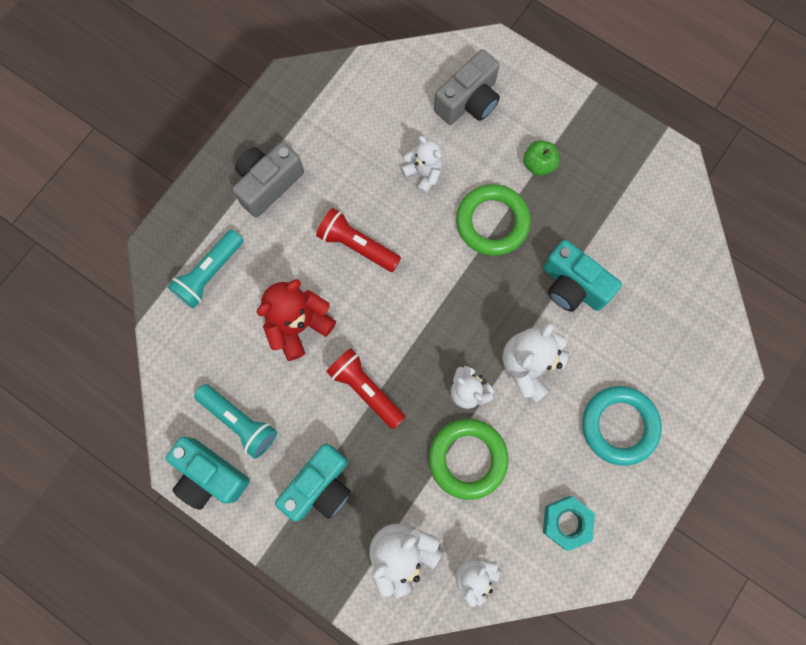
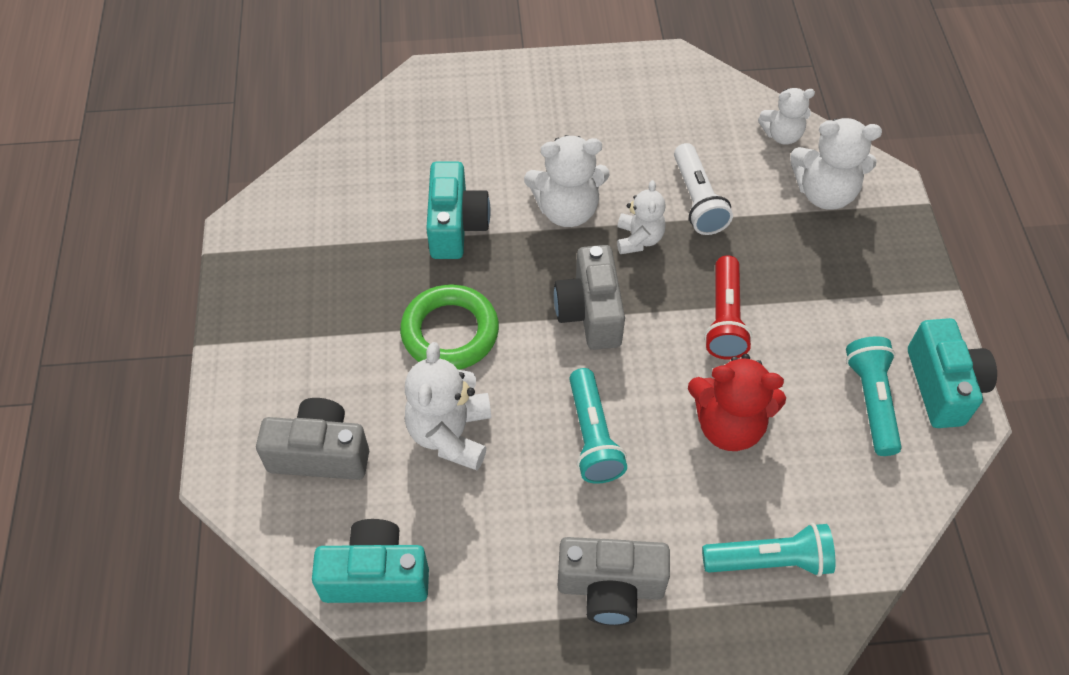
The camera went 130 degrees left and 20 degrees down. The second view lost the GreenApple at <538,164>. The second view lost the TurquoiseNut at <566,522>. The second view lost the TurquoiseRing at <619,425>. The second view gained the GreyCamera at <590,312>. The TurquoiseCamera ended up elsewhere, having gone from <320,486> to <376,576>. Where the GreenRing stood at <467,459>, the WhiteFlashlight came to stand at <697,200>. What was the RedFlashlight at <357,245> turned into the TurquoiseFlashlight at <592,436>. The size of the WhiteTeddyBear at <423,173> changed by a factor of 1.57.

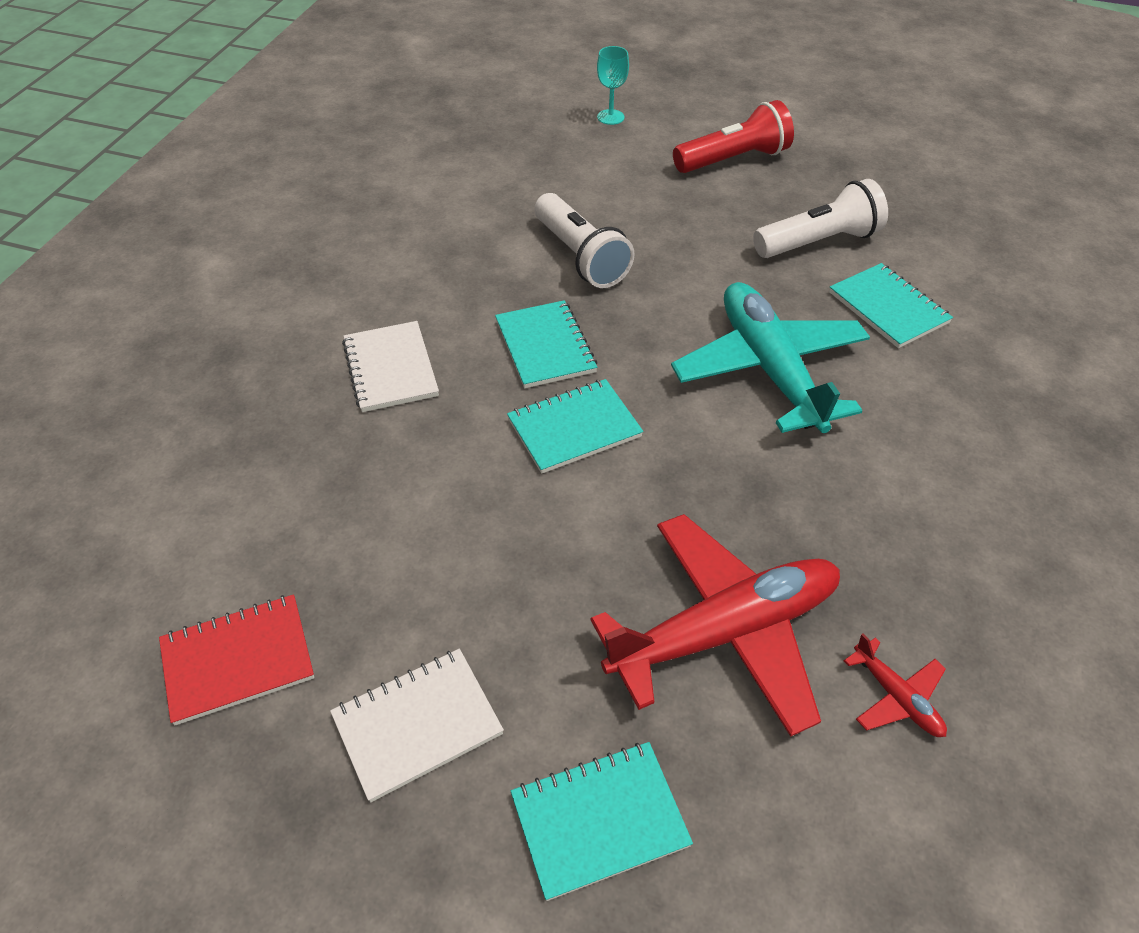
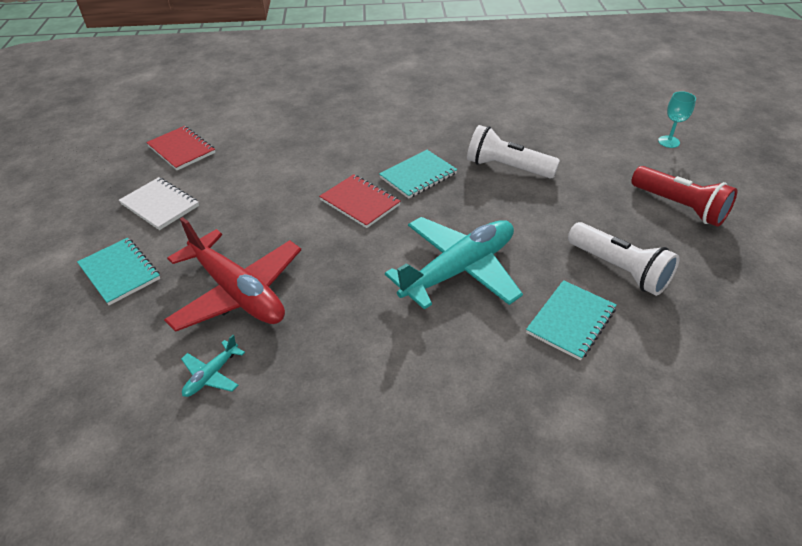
The camera went 70 degrees right and 5 degrees down. The second view lost the WhiteNotebook at <390,369>. What was the TurquoiseNotebook at <574,428> turned into the RedNotebook at <360,202>. What was the RedPlane at <896,697> turned into the TurquoisePlane at <212,375>. The WhiteFlashlight at <580,257> ended up facing another way, 75 degrees clockwise from before.

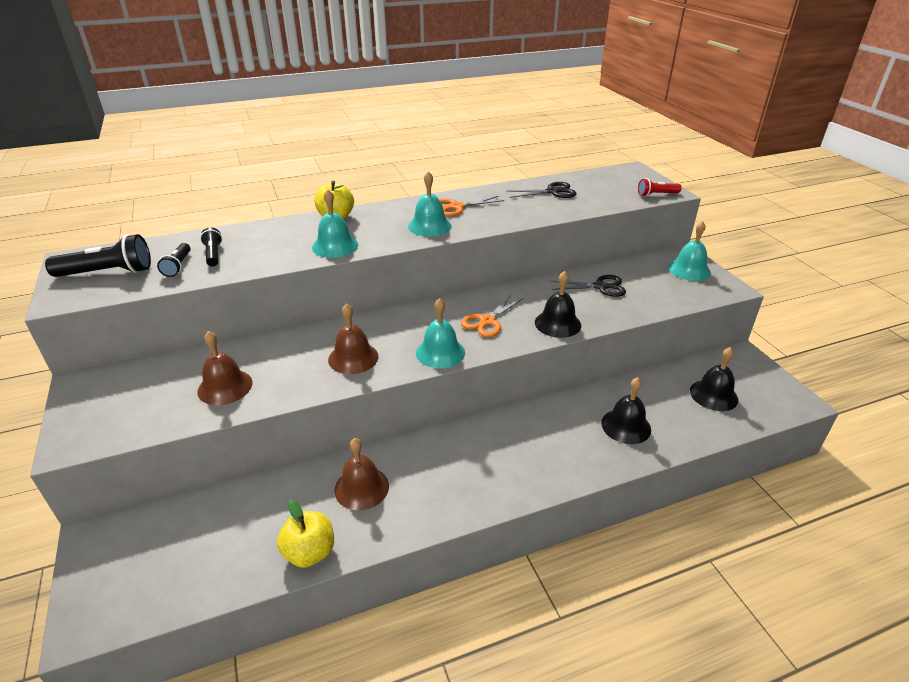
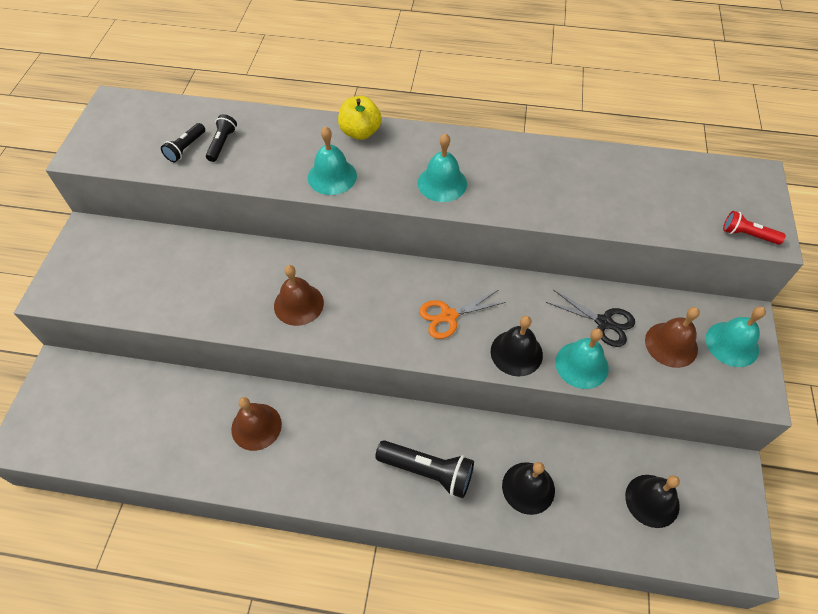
The camera went 30 degrees right and 20 degrees up. The second view lost the YellowApple at <310,552>. The second view lost the OrangeScissors at <457,207>. The second view lost the BlackScissors at <553,192>. The BlackFlashlight ended up elsewhere, having gone from <108,272> to <428,471>. The BrownBell ended up elsewhere, having gone from <225,387> to <671,344>. The TurquoiseBell ended up elsewhere, having gone from <440,352> to <581,365>.

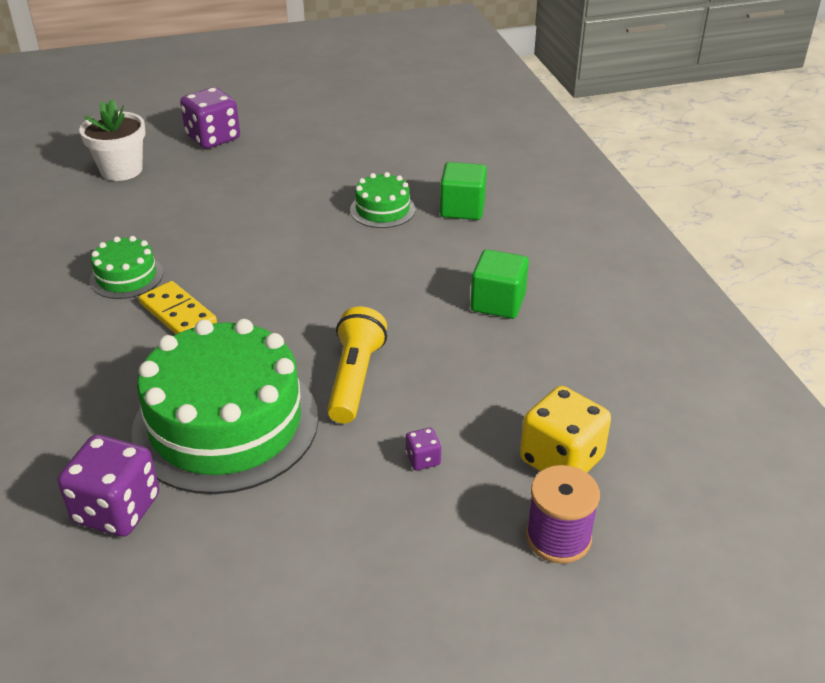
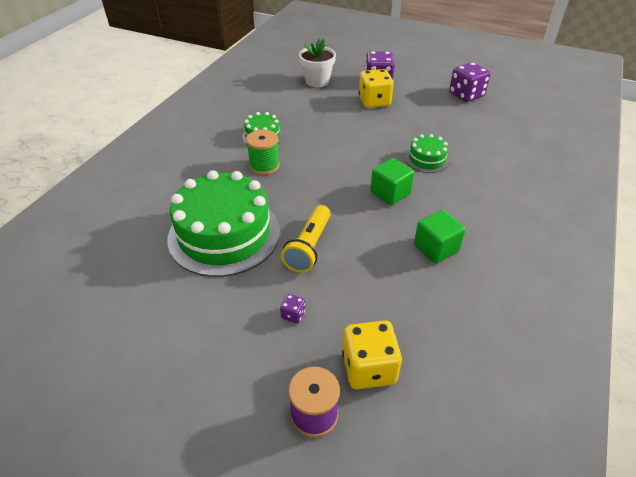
The camera went 40 degrees right and 5 degrees up. The second view gained the YellowDice at <374,101>. The PurpleDice ended up elsewhere, having gone from <117,509> to <466,95>. The GreenCube ended up elsewhere, having gone from <462,209> to <390,193>. Where the YellowDomino stood at <178,314>, the GreenSpool came to stand at <264,166>. The YellowFlashlight at <355,378> ended up facing another way, 150 degrees clockwise from before.

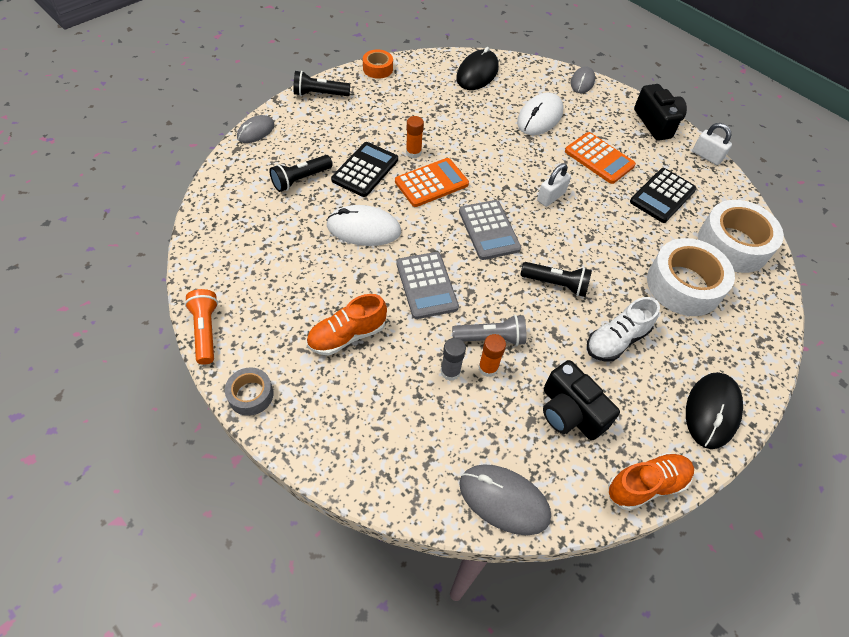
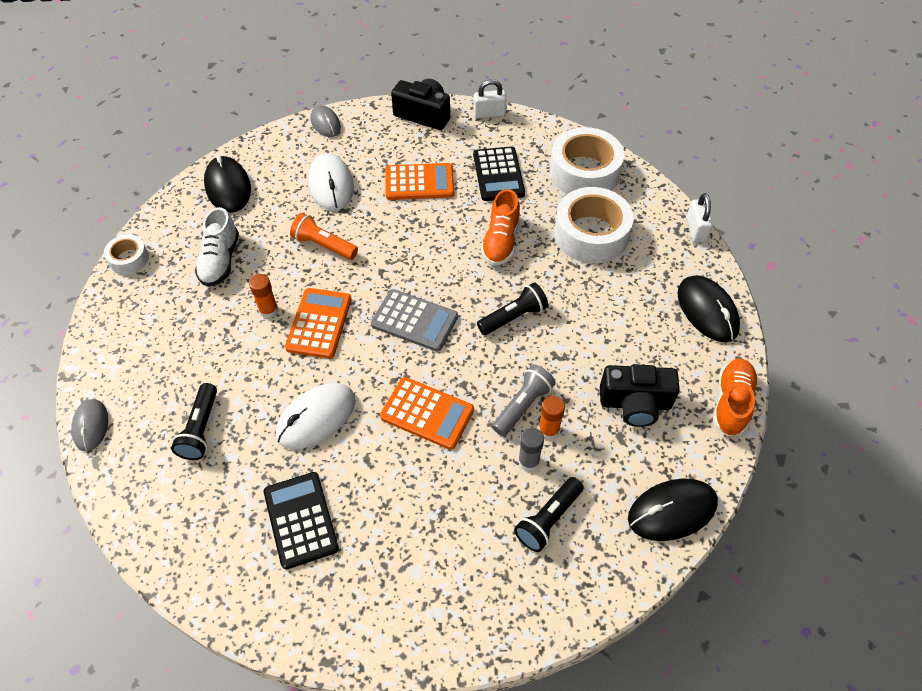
The camera went 45 degrees left and 0 degrees up. The second view lost the GreyTape at <251,395>. The OrangeFlashlight ended up elsewhere, having gone from <206,331> to <323,245>. The BlackFlashlight ended up elsewhere, having gone from <319,94> to <548,519>. The OrangeShoe ended up elsewhere, having gone from <347,335> to <501,241>. The BlackCalculator ended up elsewhere, having gone from <365,170> to <301,520>. The WhitePadlock ended up elsewhere, having gone from <551,197> to <696,229>. The WhiteShoe ended up elsewhere, having gone from <616,340> to <220,260>. What was the OrangeTape at <378,69> turned into the WhiteTape at <129,259>. What was the GreyCalculator at <426,285> turned into the OrangeCalculator at <427,413>. What was the GreyMouse at <504,500> turned into the BlackMouse at <672,511>.

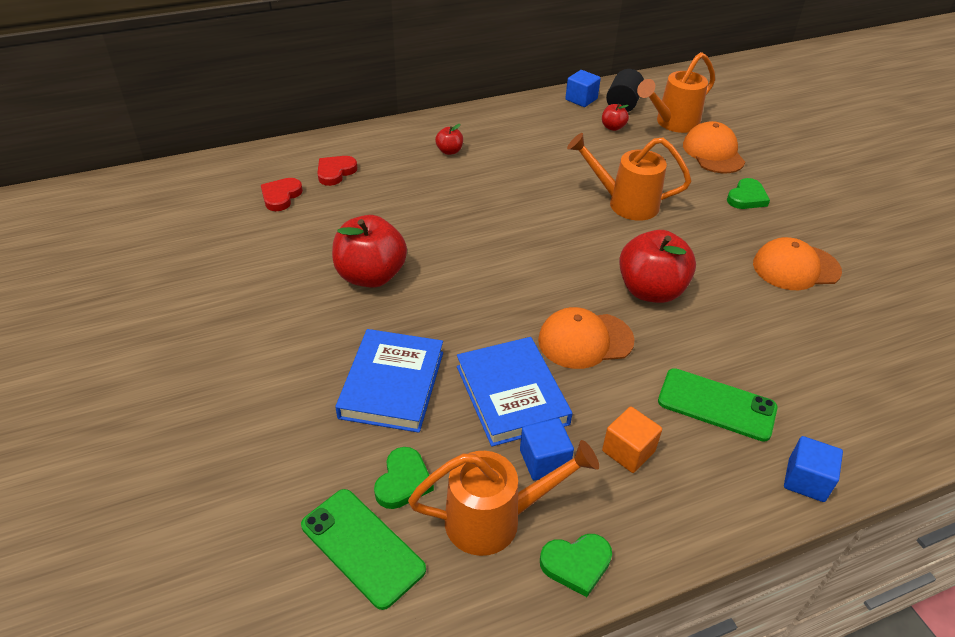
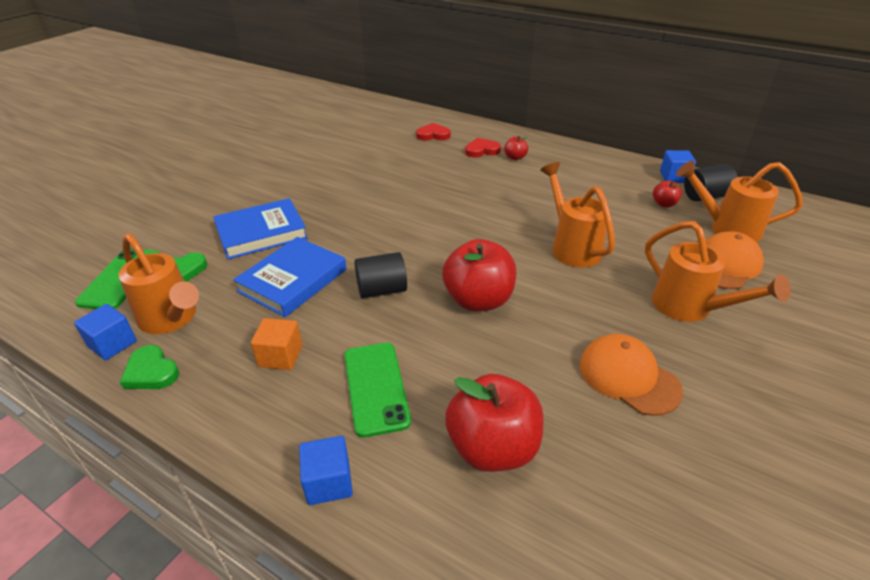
The camera went 55 degrees right and 5 degrees down. The RedHeart ended up elsewhere, having gone from <281,196> to <482,150>. The RedApple ended up elsewhere, having gone from <371,276> to <492,447>. The BlueCube ended up elsewhere, having gone from <544,460> to <112,344>. Where the OrangeCap stood at <585,340>, the BlackCylinder came to stand at <382,290>. Where the GreenHeart stood at <746,197>, the OrangeWateringCan came to stand at <689,308>.

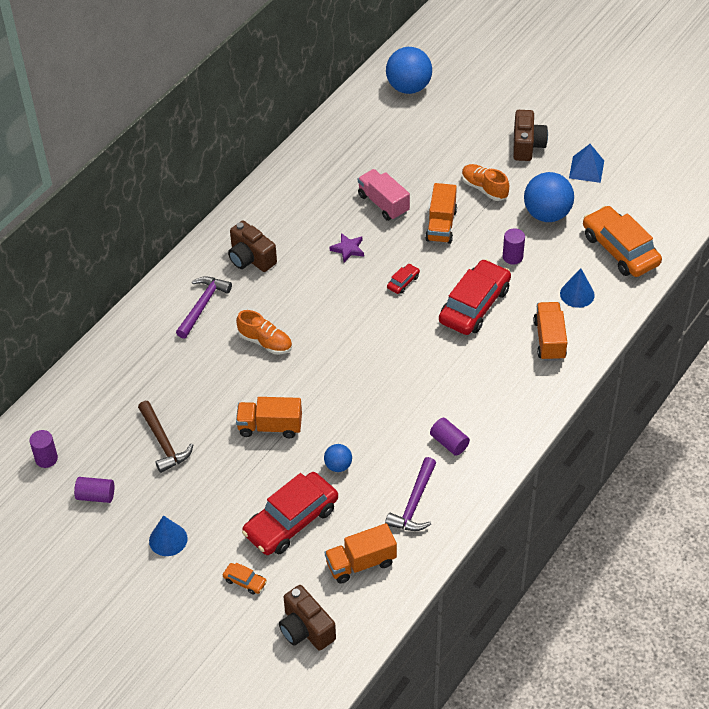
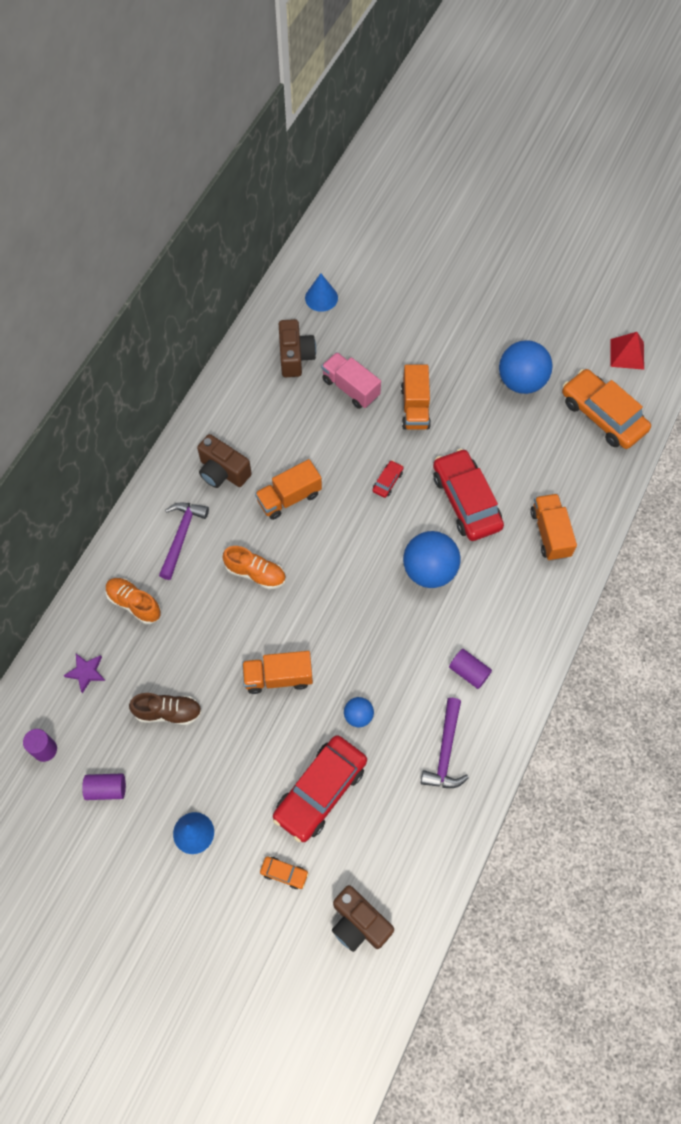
The camera went 10 degrees left and 15 degrees up. The second view lost the PurpleCylinder at <512,257>. The second view lost the BluePyramid at <586,169>. The second view gained the RedPyramid at <627,354>. The OrangeTruck ended up elsewhere, having gone from <361,563> to <289,497>. The PurpleStar ended up elsewhere, having gone from <348,249> to <86,672>. The BlueBall ended up elsewhere, having gone from <408,87> to <429,570>. The OrangeShoe ended up elsewhere, having gone from <484,188> to <134,604>. The BrownCamera ended up elsewhere, having gone from <527,145> to <295,357>. The BlueCone ended up elsewhere, having gone from <577,294> to <321,298>. Where the BrownHammer stood at <163,442>, the BrownShoe came to stand at <168,712>. The RedCar at <474,305> ended up facing another way, 45 degrees counterclockwise from before.

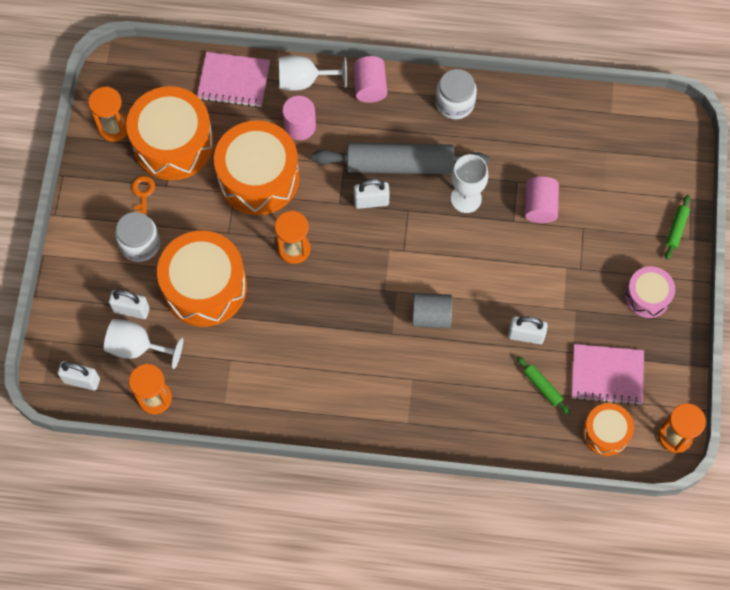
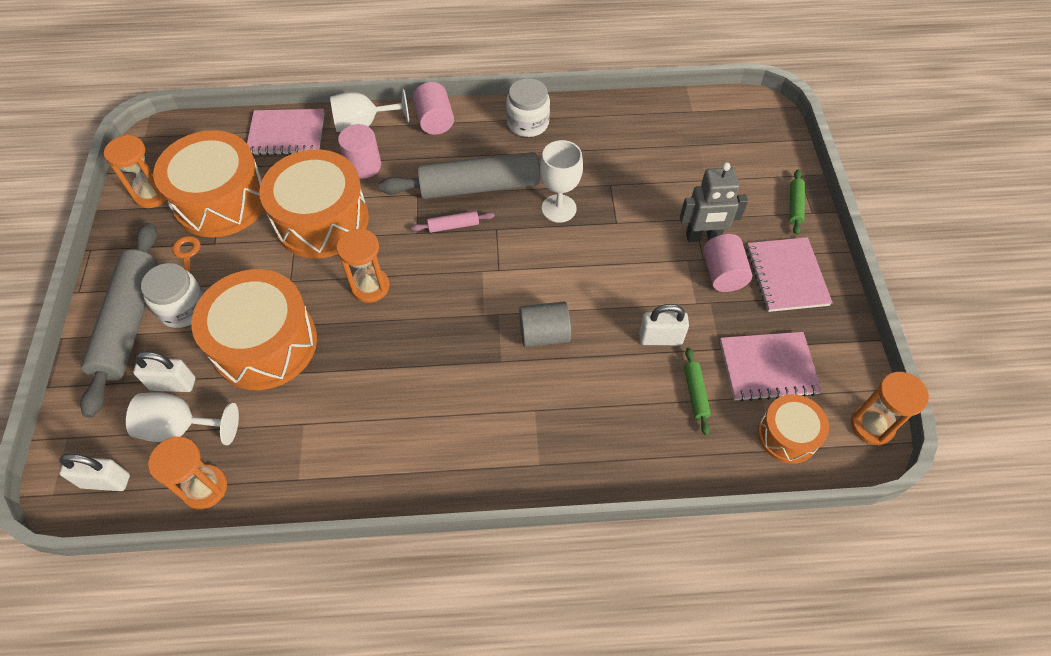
The camera went 10 degrees left and 10 degrees down. The second view gained the GreyRollingPin at <129,323>. The second view gained the GreyRobot at <703,237>. The PinkCylinder ended up elsewhere, having gone from <540,206> to <722,274>. Where the WhitePadlock stood at <371,201>, the PinkRollingPin came to stand at <453,226>. Where the PinkDrum stood at <647,296>, the PinkNotebook came to stand at <786,276>. The GreenRollingPin at <542,387> ended up facing another way, 45 degrees clockwise from before.

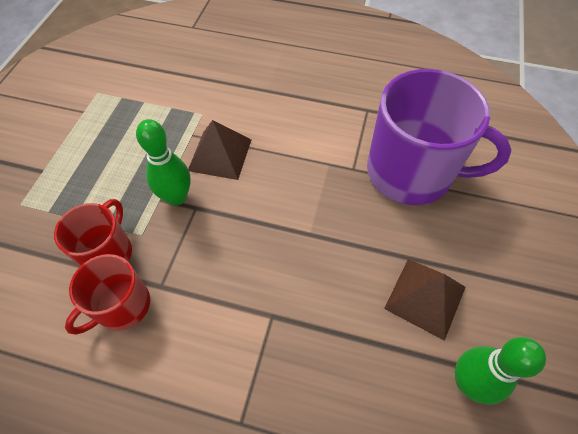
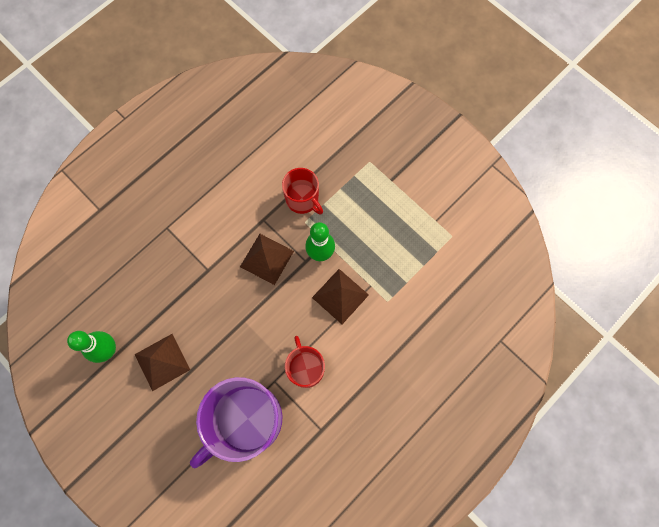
The camera went 120 degrees right and 15 degrees up. The second view gained the BrownPyramid at <267,258>. The RedMug ended up elsewhere, having gone from <122,306> to <305,368>.

